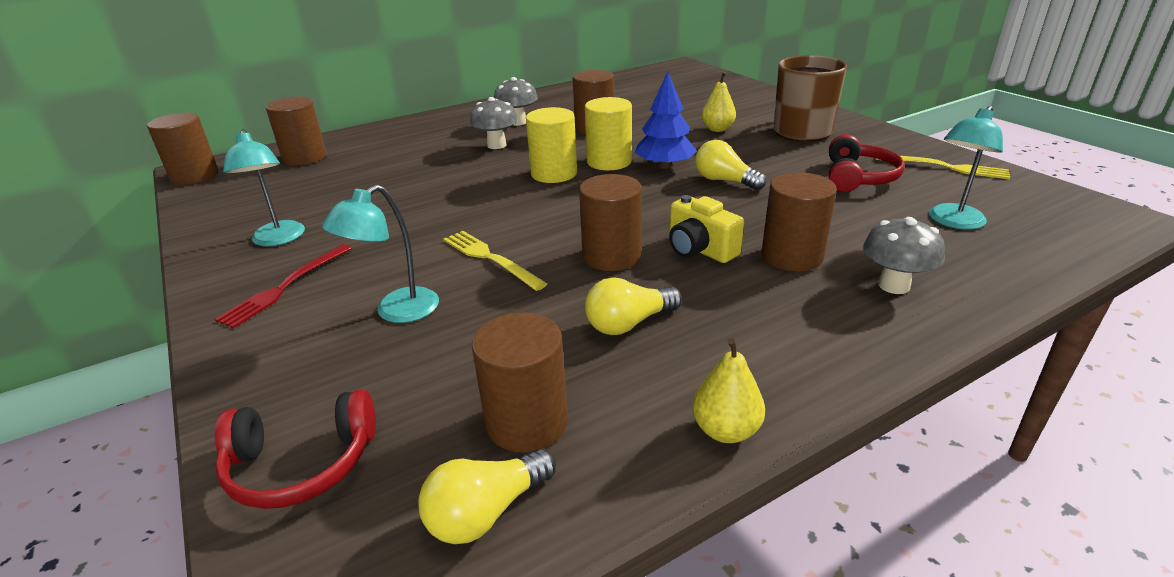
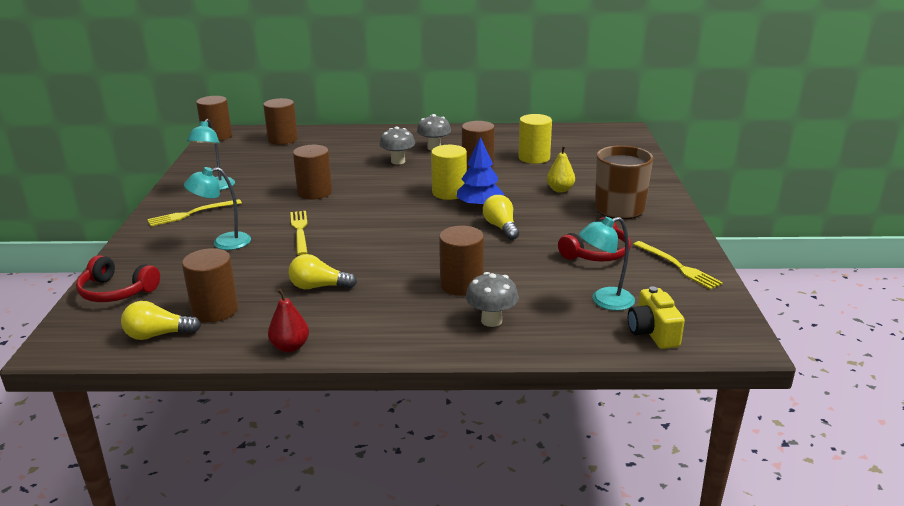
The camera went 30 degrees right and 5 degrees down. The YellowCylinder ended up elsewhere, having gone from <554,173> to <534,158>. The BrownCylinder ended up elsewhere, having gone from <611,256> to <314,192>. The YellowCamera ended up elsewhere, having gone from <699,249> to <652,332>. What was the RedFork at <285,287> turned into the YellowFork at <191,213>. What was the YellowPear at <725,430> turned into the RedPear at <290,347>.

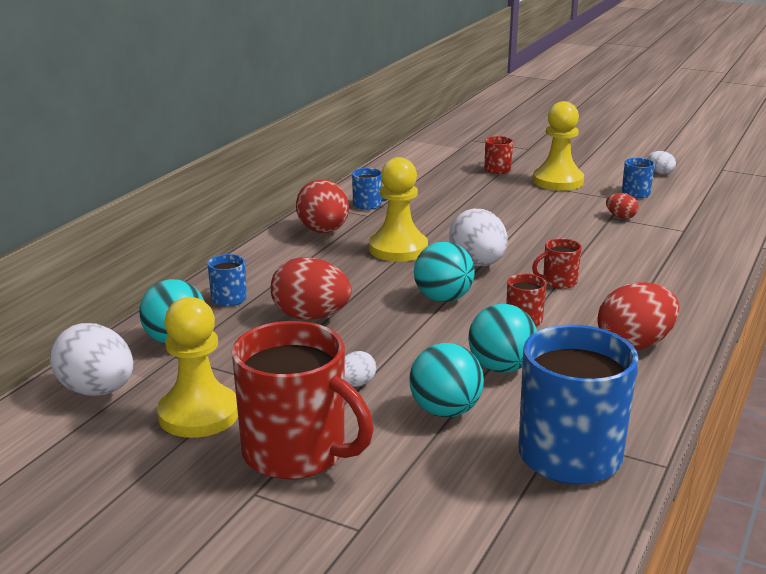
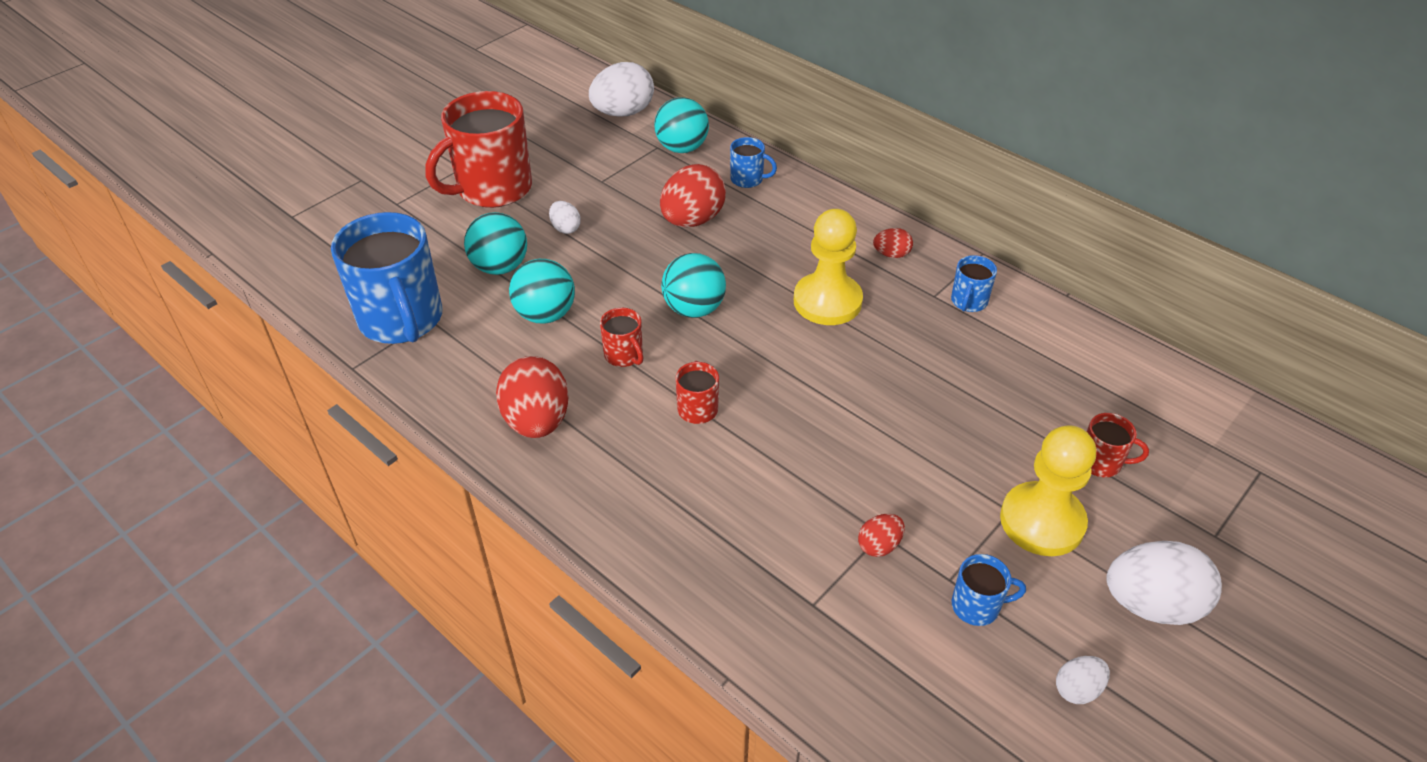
The camera went 105 degrees right and 20 degrees up. The second view lost the YellowPawn at <198,414>. The WhiteEgg ended up elsewhere, having gone from <477,264> to <1151,604>. The size of the RedEgg at <323,231> changed by a factor of 0.50.

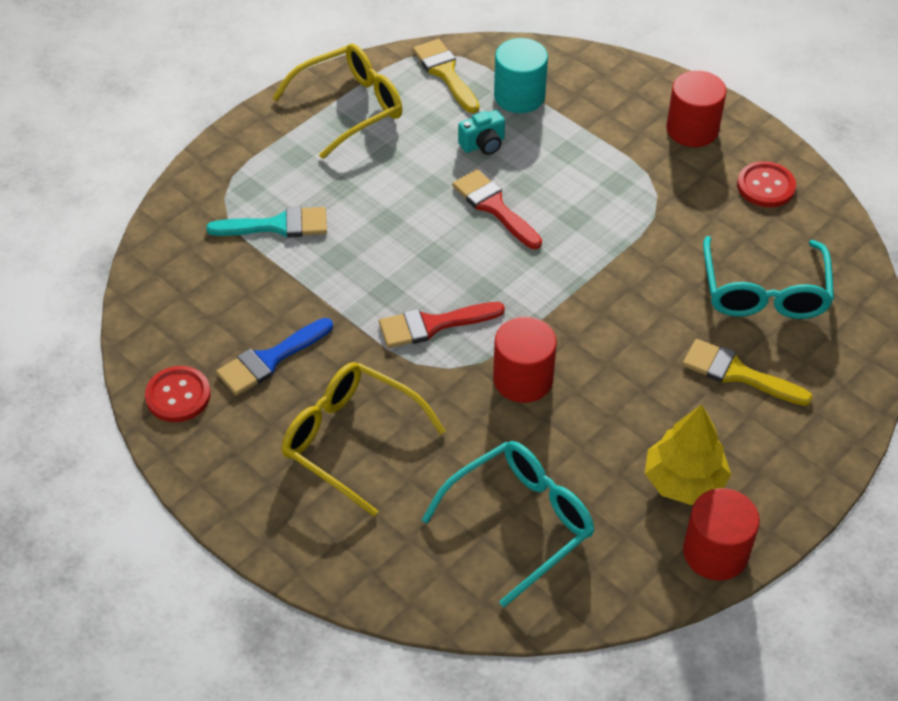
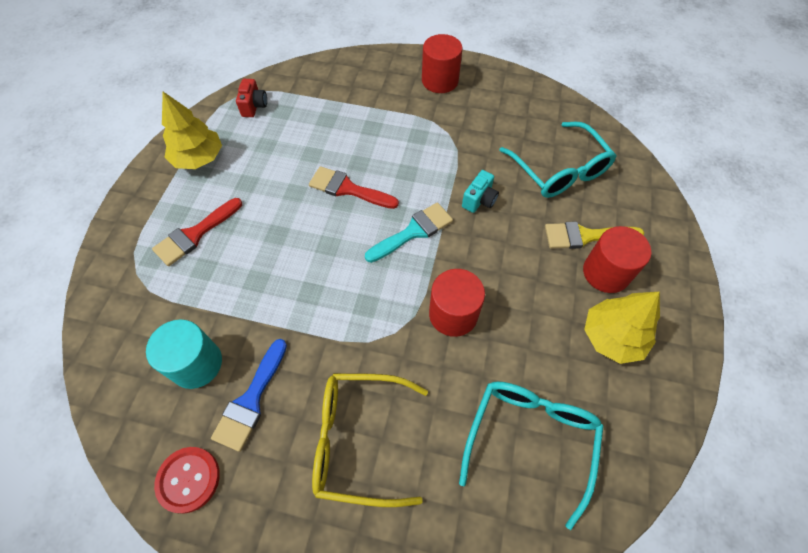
The camera went 30 degrees left and 10 degrees up. The second view lost the RedButton at <765,186>. The TurquoiseBrush ended up elsewhere, having gone from <277,225> to <413,232>. The RedBrush ended up elsewhere, having gone from <432,325> to <195,234>. The TurquoiseCamera ended up elsewhere, having gone from <483,144> to <479,200>. The TurquoiseCylinder ended up elsewhere, having gone from <519,96> to <196,364>. The RedCylinder ended up elsewhere, having gone from <715,552> to <606,272>. Where the YellowGlasses stood at <350,107>, the YellowTree came to stand at <198,158>. Where the YellowBrush stood at <445,73>, the RedCamera came to stand at <254,106>.

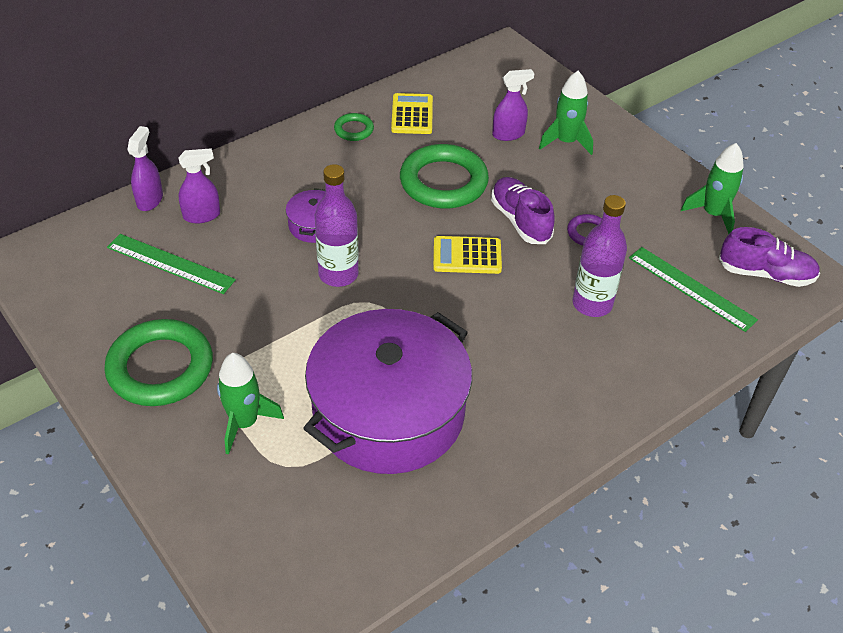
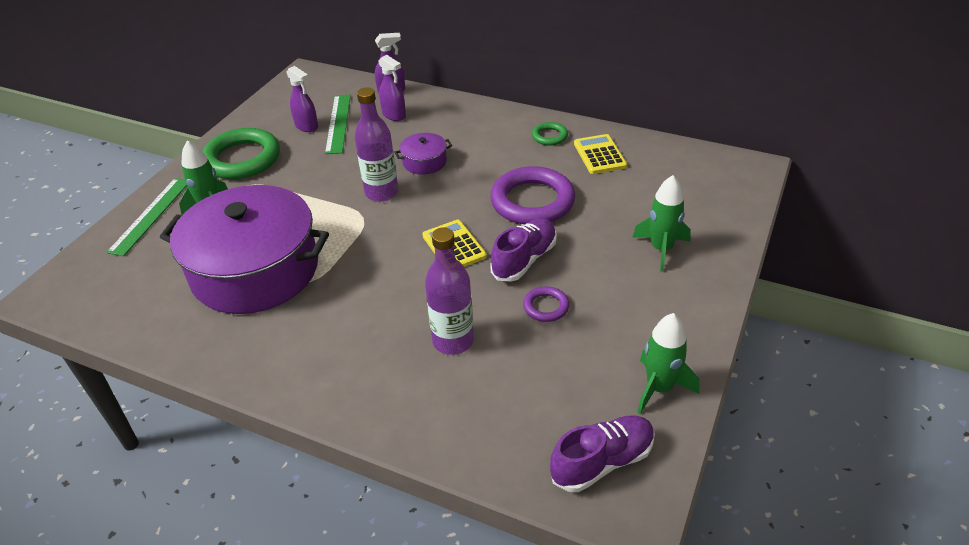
The camera went 65 degrees right and 5 degrees down. The PurpleSprayBottle ended up elsewhere, having gone from <508,134> to <306,126>. The GreenRuler ended up elsewhere, having gone from <691,288> to <151,215>. What was the GreenRing at <443,182> turned into the PurpleRing at <532,201>. The YellowCalculator at <412,115> ended up facing another way, 75 degrees counterclockwise from before. The PurpleShoe at <765,274> ended up facing another way, 105 degrees counterclockwise from before.

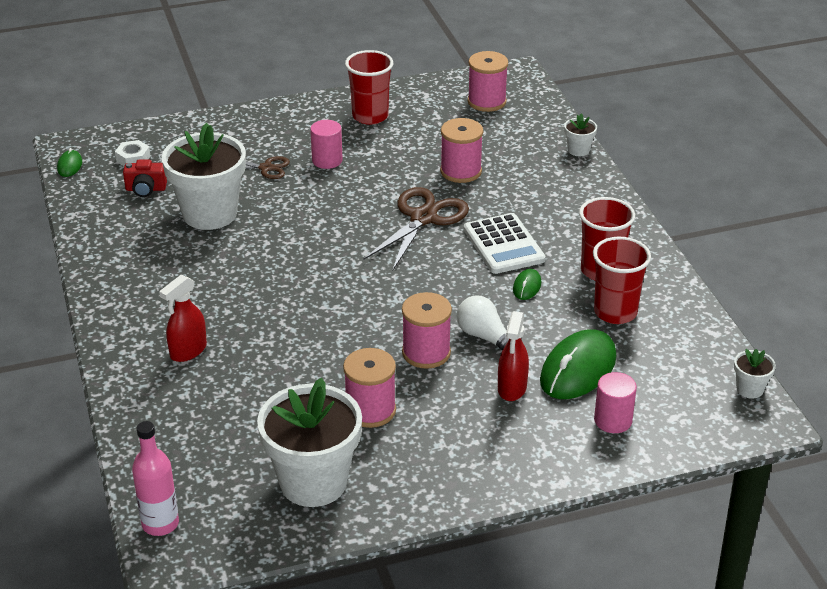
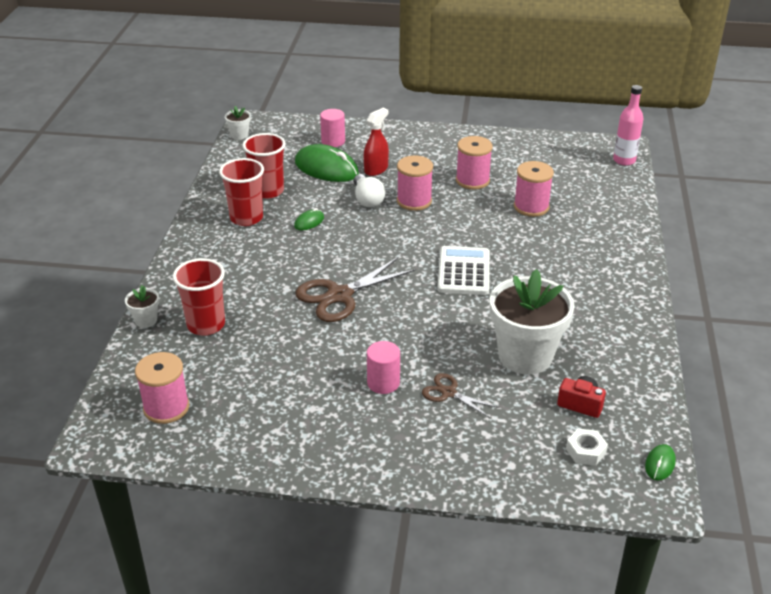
The camera went 155 degrees left and 0 degrees up. The second view lost the RedSprayBottle at <188,351>. The second view lost the WhiteFlowerPot at <313,482>. The RedCup ended up elsewhere, having gone from <370,116> to <206,325>. The PinkSpool ended up elsewhere, having gone from <461,171> to <531,207>. The WhiteCalculator ended up elsewhere, having gone from <503,245> to <463,271>. The GreenMouse at <578,369> ended up facing another way, 60 degrees clockwise from before.

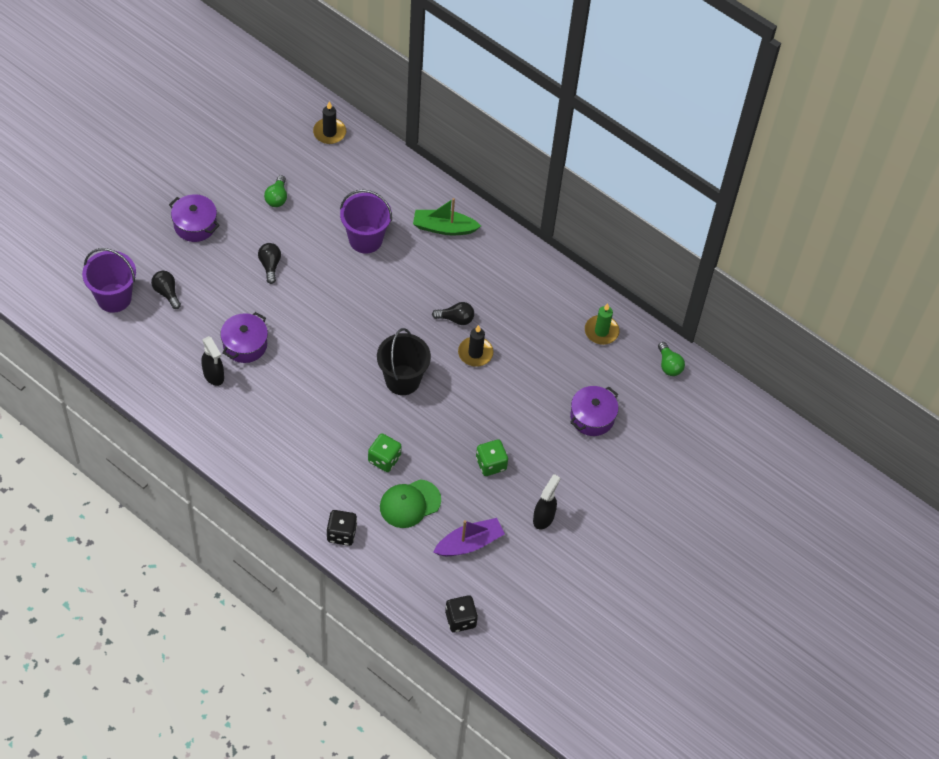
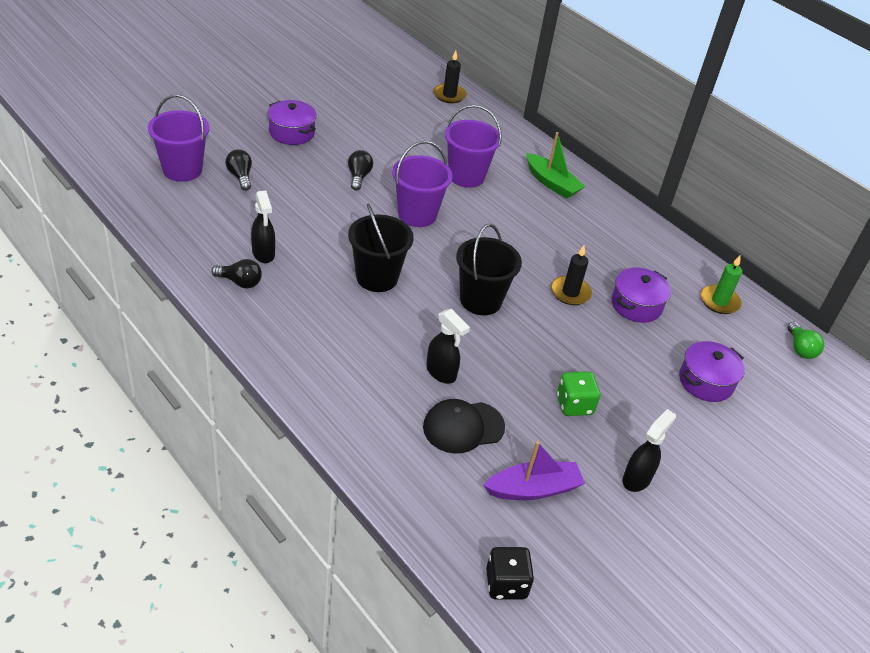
The camera went 10 degrees right and 15 degrees down. The second view lost the GreenLightBulb at <277,197>. The second view lost the BlackDice at <341,533>. The second view gained the BlackBucket at <377,277>. The second view gained the PurpleBucket at <417,215>. The PurplePot ended up elsewhere, having gone from <245,345> to <636,305>. The BlackLightBulb ended up elsewhere, having gone from <456,319> to <240,282>. Where the GreenDice stood at <384,459>, the BlackSprayBottle came to stand at <441,373>. What was the GreenCap at <410,504> turned into the BlackCap at <463,427>. The GreenBoat at <444,228> ended up facing another way, 150 degrees counterclockwise from before.

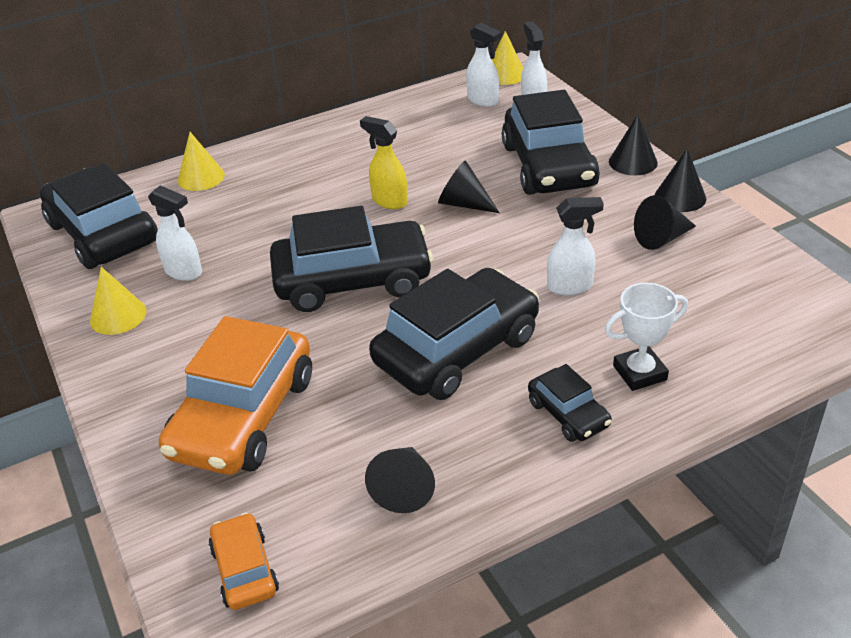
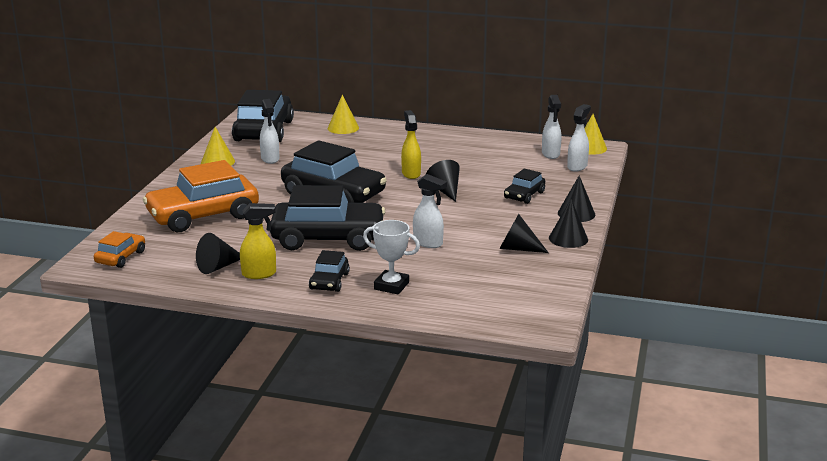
The camera went 40 degrees right and 15 degrees down. The second view gained the YellowSprayBottle at <259,274>. The size of the BlackCar at <549,166> changed by a factor of 0.48.

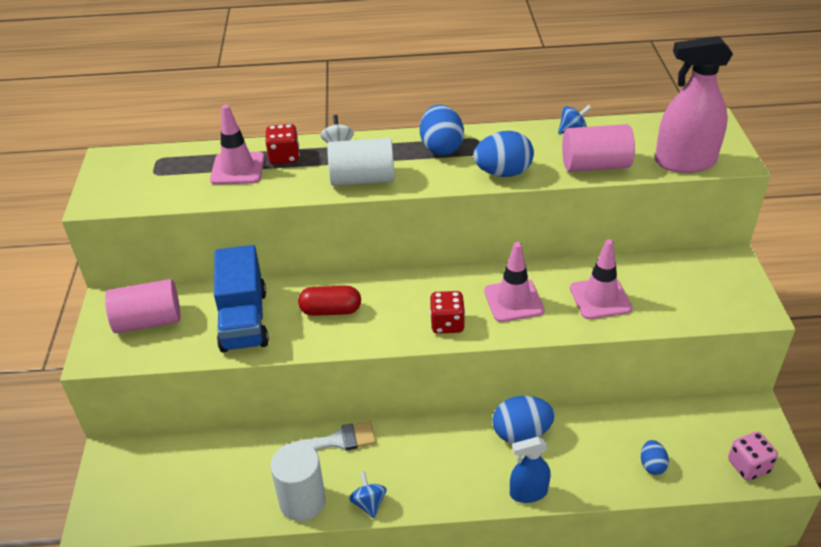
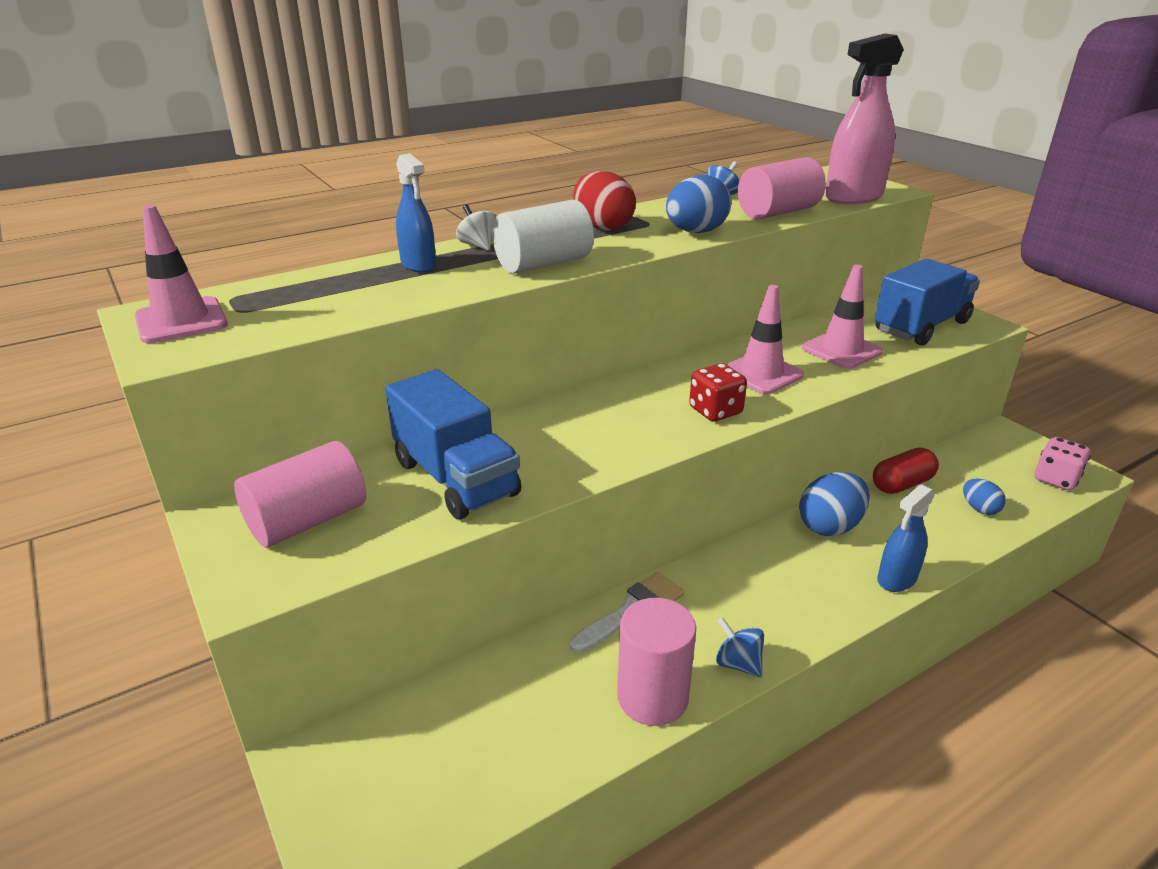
The camera went 30 degrees left and 10 degrees down. The second view gained the BlueTruck at <921,327>. The PinkTrafficCone ended up elsewhere, having gone from <237,169> to <181,321>. The RedCapsule ended up elsewhere, having gone from <331,310> to <902,484>. Where the RedDice stood at <284,157>, the BlueSprayBottle came to stand at <418,265>. What was the WhiteCylinder at <302,501> turned into the PinkCylinder at <652,697>. What was the BlueEgg at <441,148> turned into the RedEgg at <603,227>.

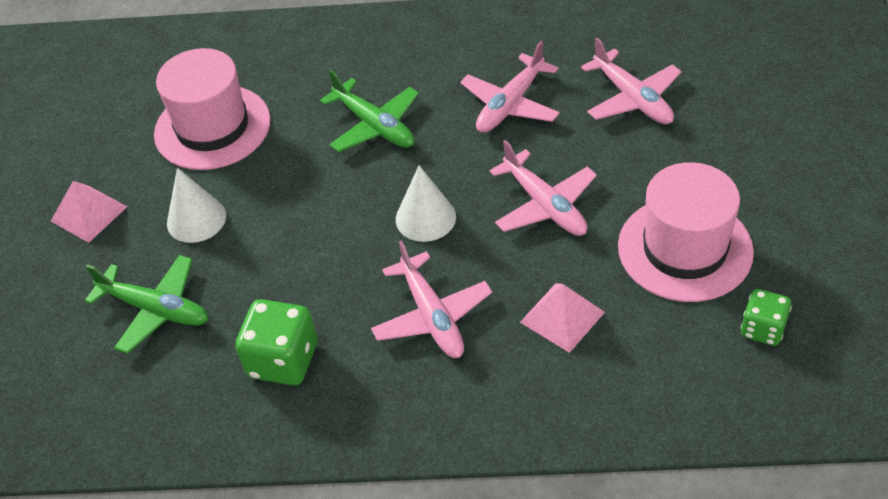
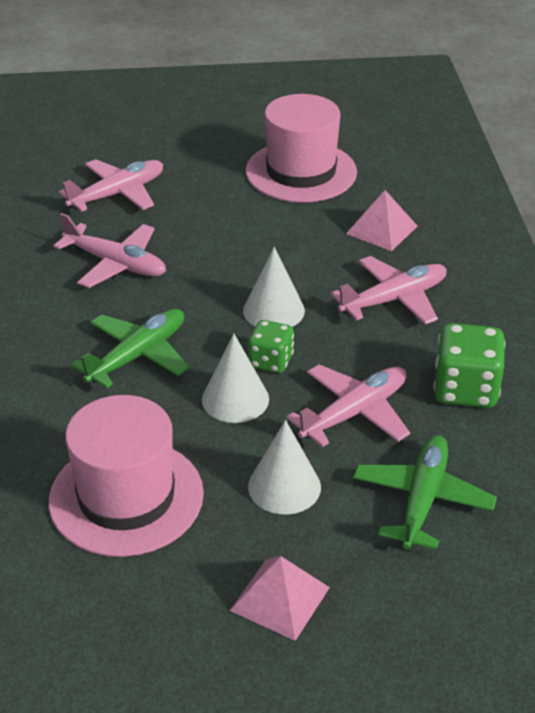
The camera went 100 degrees left and 10 degrees down. The second view gained the WhiteCone at <235,399>. The PinkPlane ended up elsewhere, having gone from <545,205> to <354,413>. The GreenDice ended up elsewhere, having gone from <762,329> to <271,361>.

